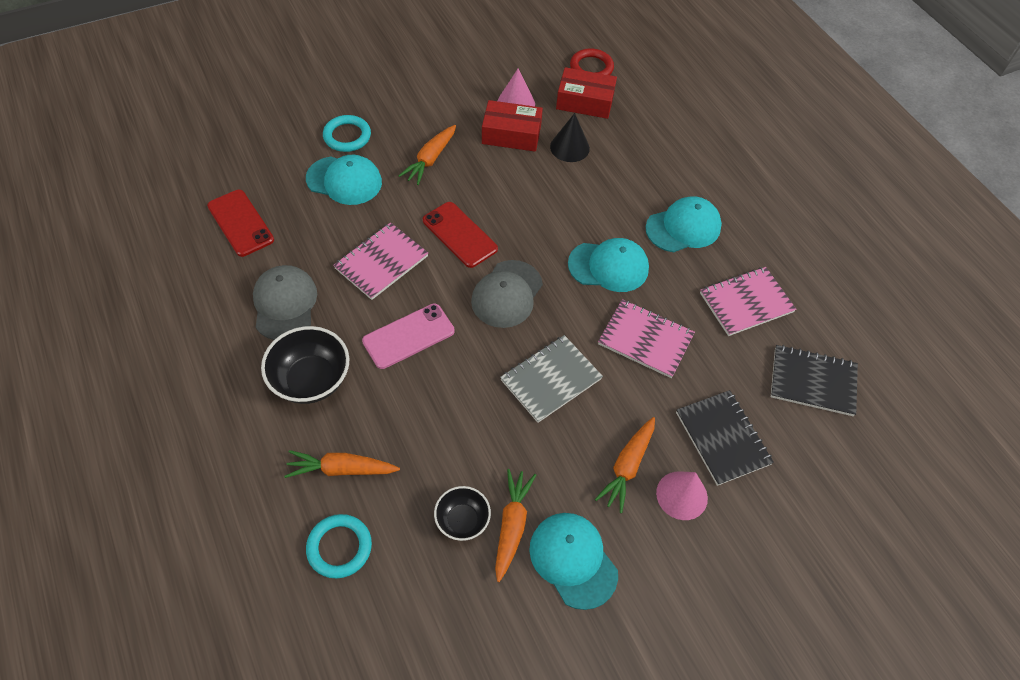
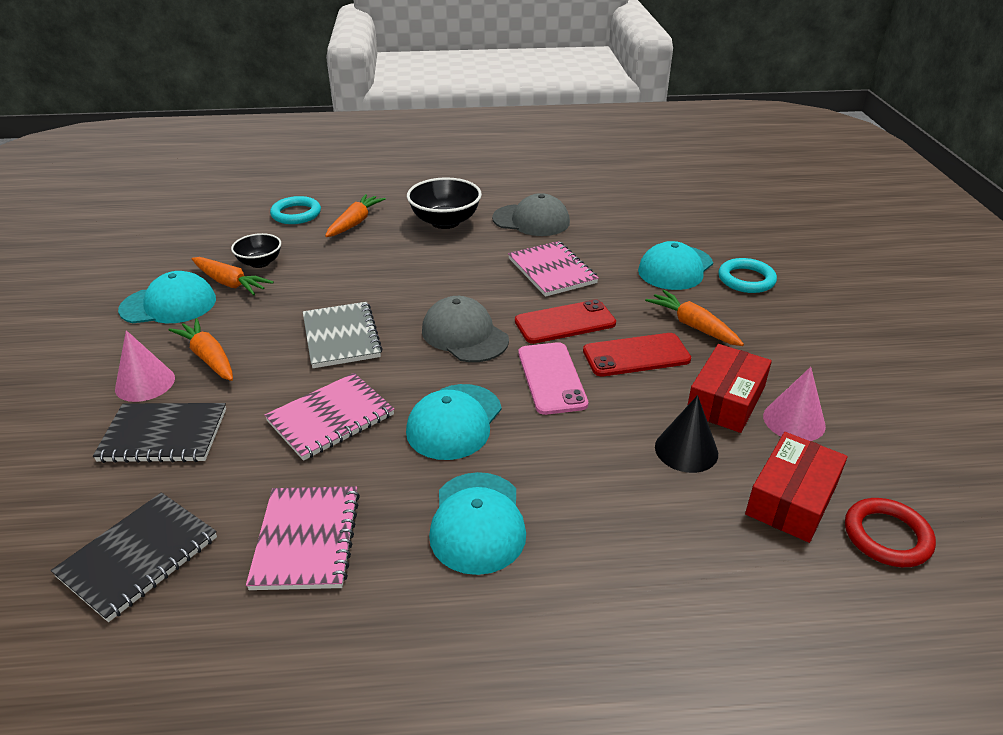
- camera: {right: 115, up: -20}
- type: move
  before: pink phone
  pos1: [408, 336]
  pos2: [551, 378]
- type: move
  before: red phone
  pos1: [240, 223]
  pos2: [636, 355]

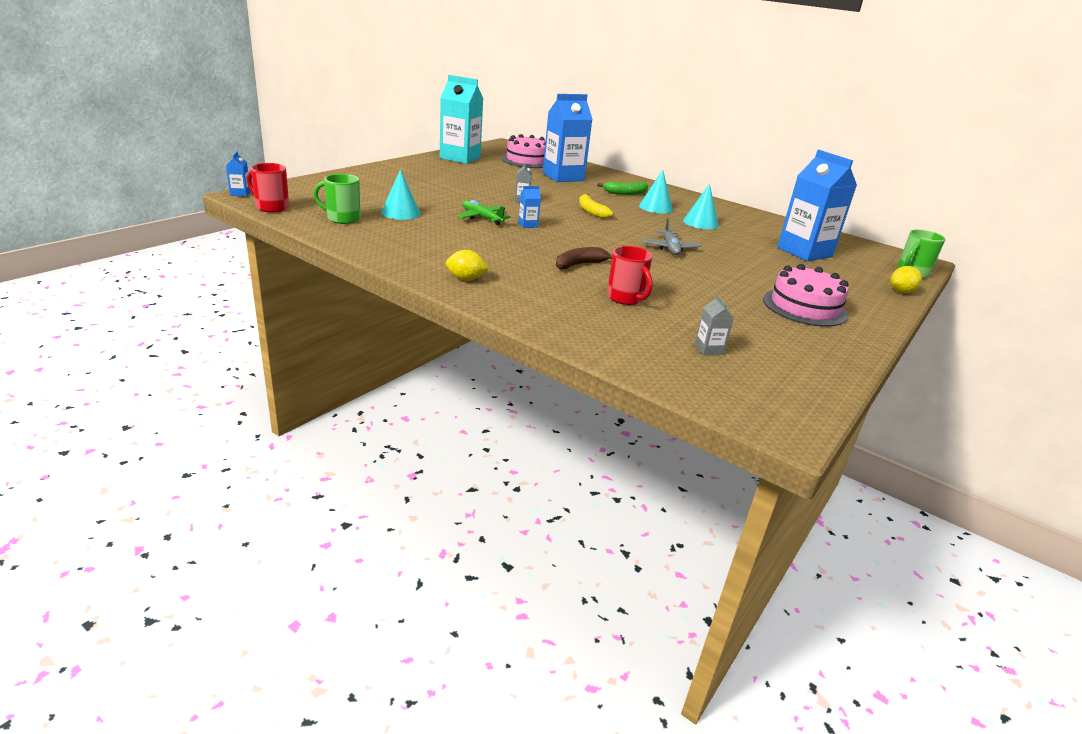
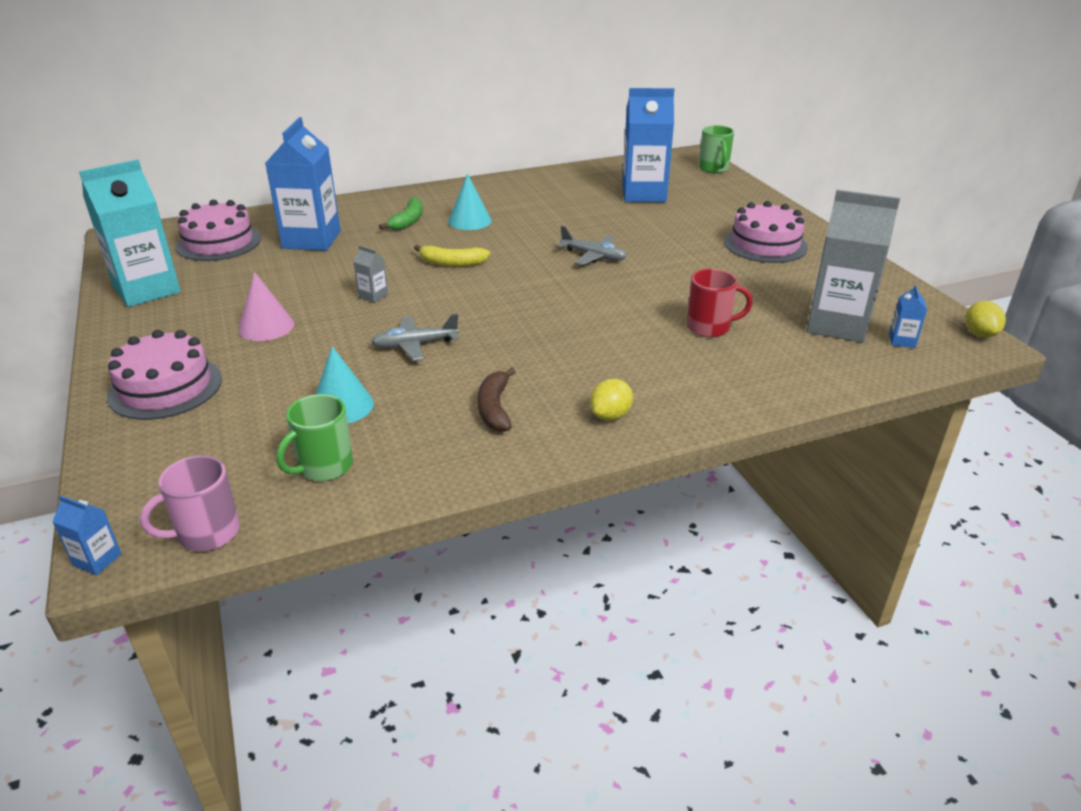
- camera: {right: -55, up: 5}
- type: insert
  after: pink cake
  pos2: [165, 387]
- type: recolor
  before: red mug
  after: pink mug
  pos1: [271, 207]
  pos2: [206, 533]
- type: insert
  after: pink cone
  pos2: [266, 326]
- type: recolor
  before: green plane
  after: grey plane
  pos1: [482, 218]
  pos2: [415, 345]
- type: move
  before: brown banana
  pos1: [580, 264]
  pos2: [495, 408]
- type: resize
  before: grey carton
  pos1: [708, 349]
  pos2: [837, 324]
  scale: 2.46
- type: move
  before: blue carton
  pos1: [528, 225]
  pos2: [902, 341]
- type: move
  before: yellow lemon
  pos1: [901, 291]
  pos2: [979, 334]
- type: delete
  before: turquoise cone
  pos1: [700, 223]

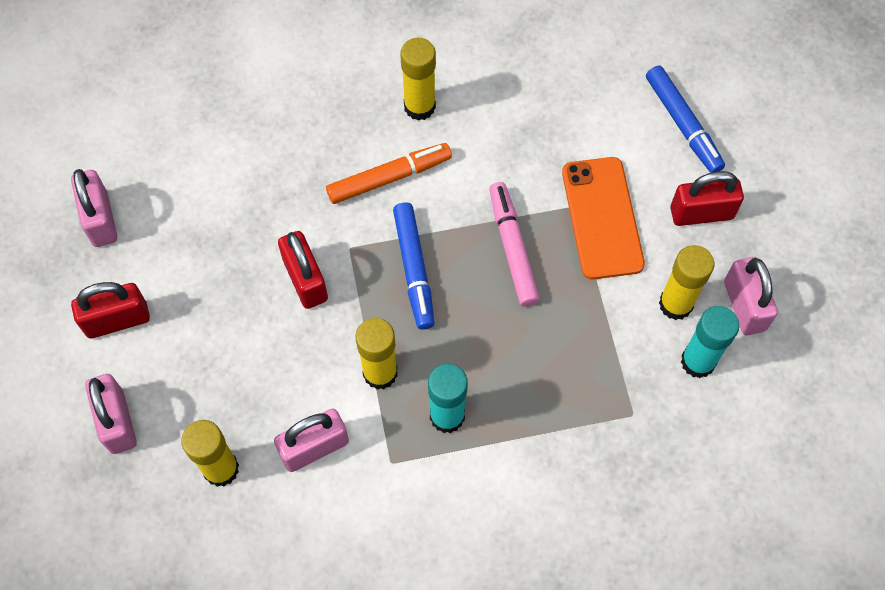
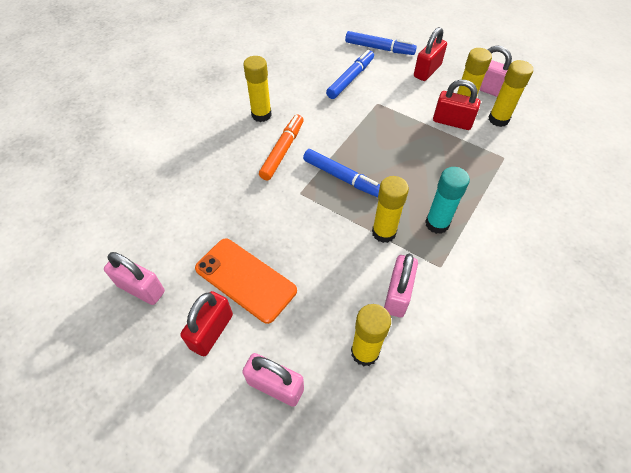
- camera: {right: -45, up: -10}
- type: move
  before: orange phone
  pos1: [602, 218]
  pos2: [245, 279]
- type: insert
  after: blue marker
  pos2: [350, 79]
- type: move
  before: red padlock
  pos1: [305, 280]
  pos2: [452, 122]
- type: recolor
  before: turquoise glue stick
  after: yellow glue stick
  pos1: [698, 361]
  pos2: [498, 119]
- type: delete
  before: pink marker
  pos1: [512, 249]

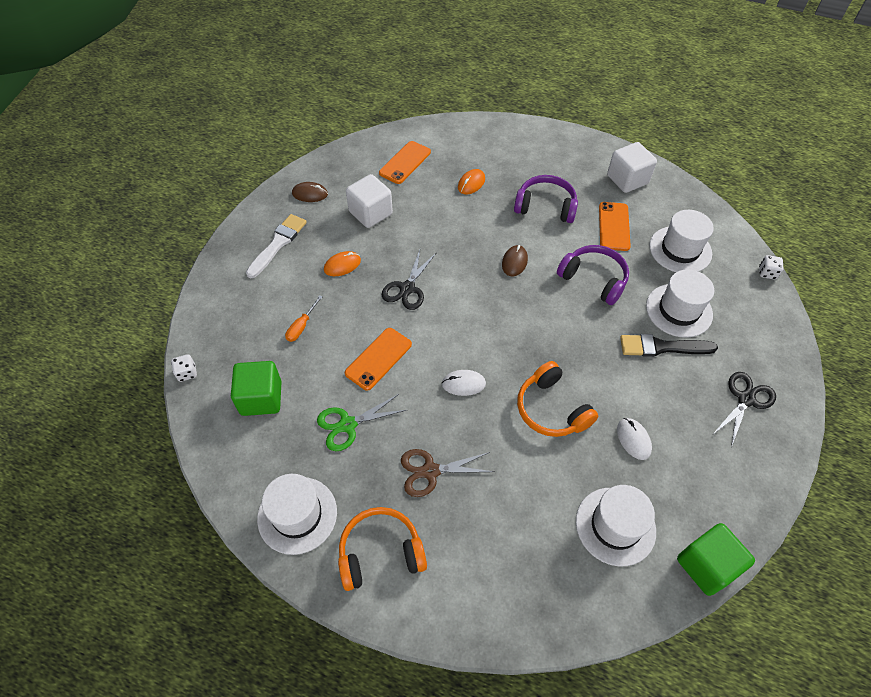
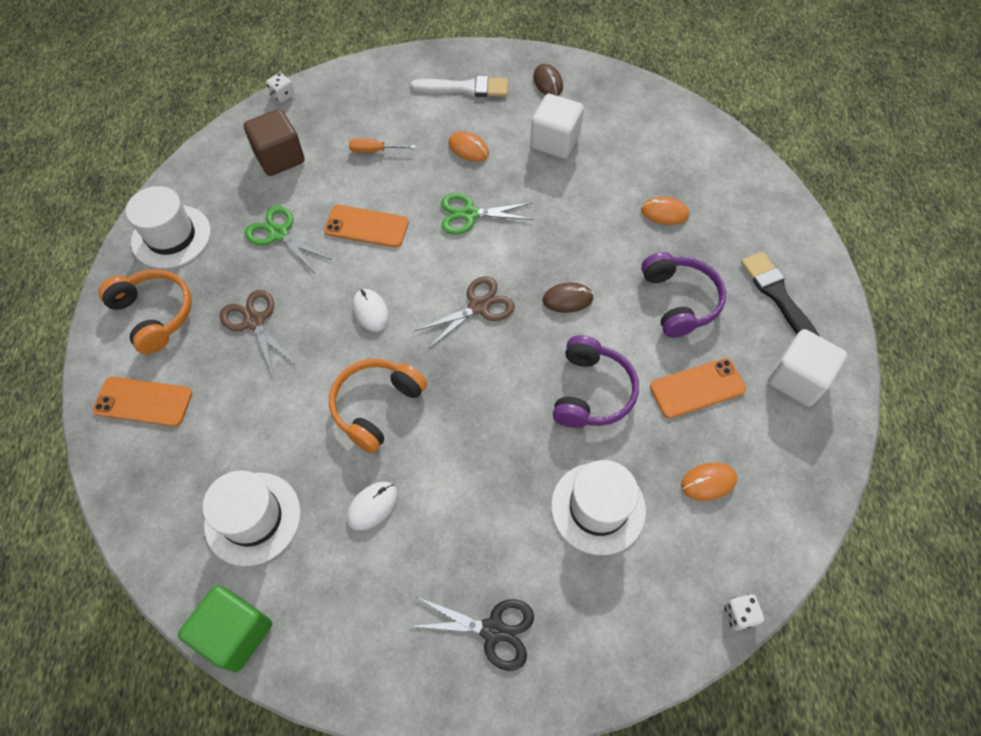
- camera: {right: 65, up: 5}
- type: move
  before: orange phone
  pos1: [405, 162]
  pos2: [143, 402]
- type: recolor
  before: green cube
  after: brown cube
  pos1: [261, 398]
  pos2: [279, 157]
- type: insert
  after: brown scissors
  pos2: [479, 306]
- type: recolor
  before: black scissors
  after: green scissors
  pos1: [407, 288]
  pos2: [469, 214]
- type: replace
  before: white hat
  after: orange mouse
  pos1: [680, 250]
  pos2: [708, 482]
- type: move
  before: black brush
  pos1: [662, 347]
  pos2: [777, 295]

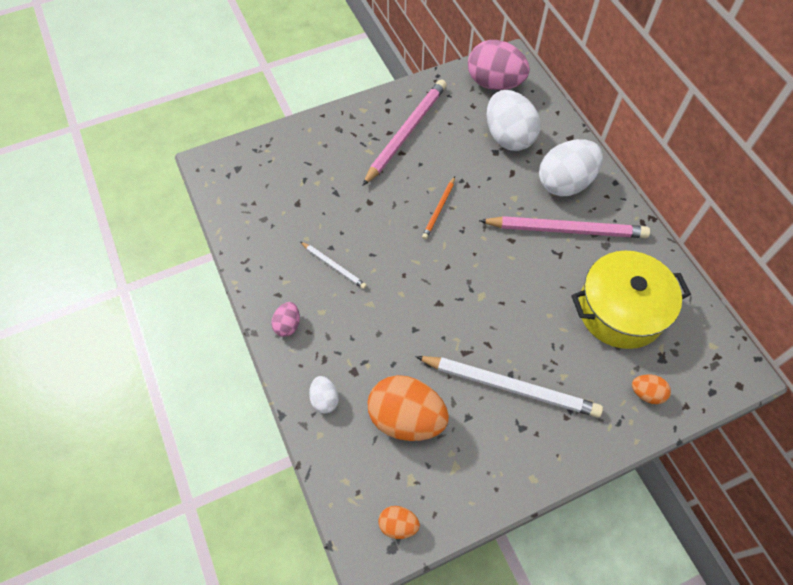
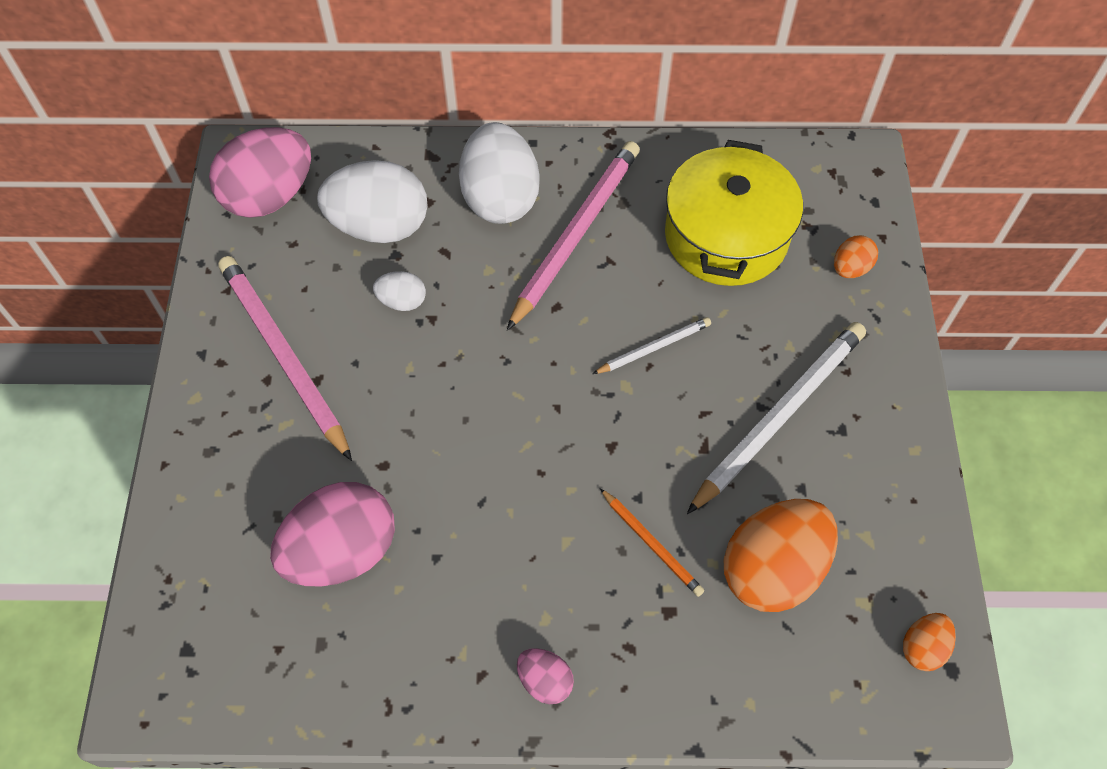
- camera: {right: -65, up: 0}
- type: insert
  after: pink egg
  pos2: [342, 551]
- type: move
  before: white egg
  pos1: [324, 399]
  pos2: [402, 301]
- type: move
  before: white pencil
  pos1: [334, 266]
  pos2: [654, 347]
- type: move
  before: orange pencil
  pos1: [439, 209]
  pos2: [652, 544]

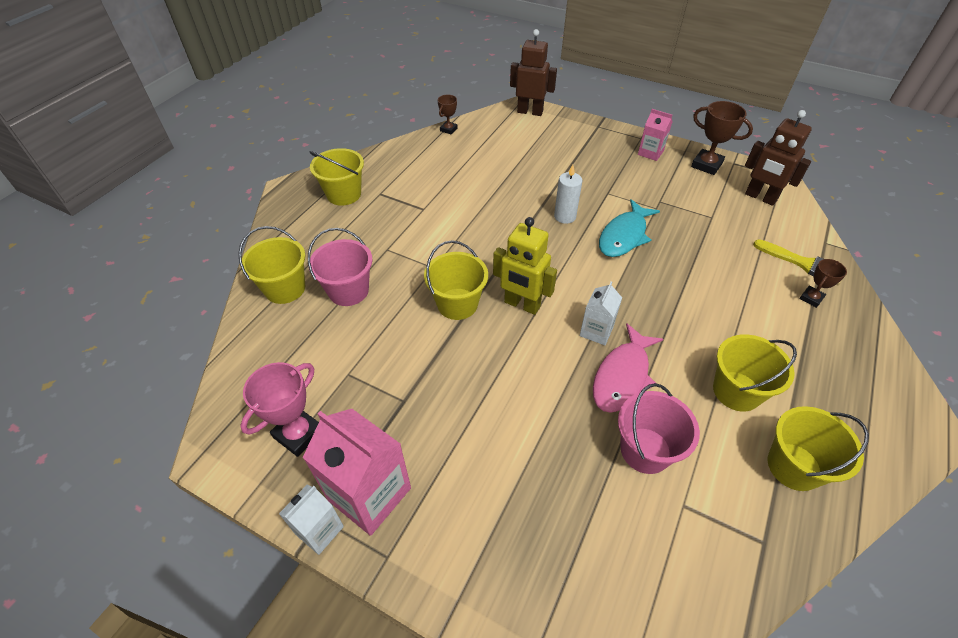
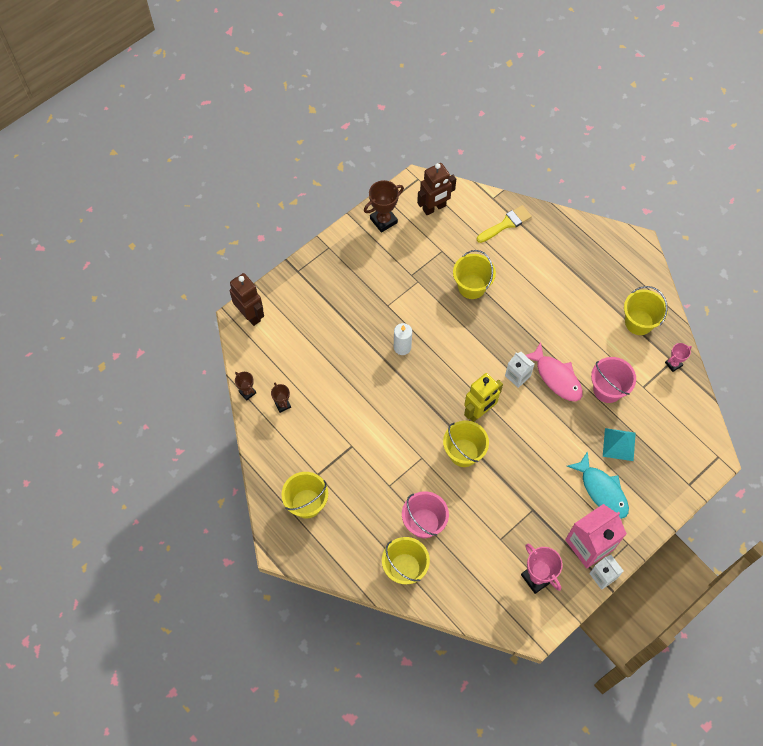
- camera: {right: -70, up: 15}
- type: rotate
  before: brown robot
  pos1: [530, 112]
  pos2: [250, 315]
  turn: 105
- type: move
  before: brown trophy
  pos1: [811, 298]
  pos2: [282, 405]
- type: move
  before: yellow bucket
  pos1: [736, 391]
  pos2: [472, 286]
- type: move
  before: turquoise fish
  pos1: [624, 236]
  pos2: [602, 490]
- type: insert
  after: turquoise pyramid
  pos2: [619, 444]
- type: insert
  after: pink trophy
  pos2: [673, 364]
- type: delete
  before: pink carton
  pos1: [650, 153]

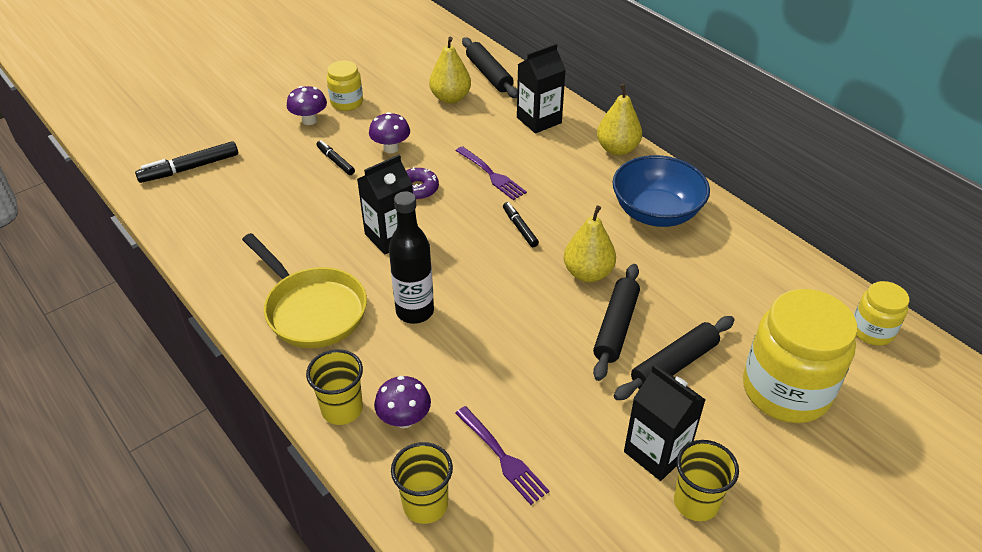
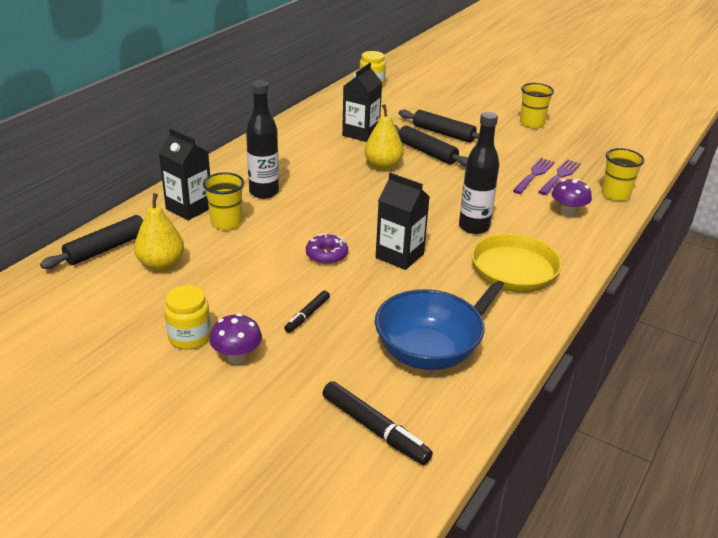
- camera: {right: -110, up: -10}
- type: move
  before: yellow cup
  pos1: [342, 409]
  pos2: [226, 223]
- type: insert
  after: black bottle
  pos2: [264, 192]
- type: move
  before: black carton
  pos1: [656, 452]
  pos2: [361, 133]
- type: move
  before: blue bowl
  pos1: [656, 212]
  pos2: [426, 353]
- type: rotate
  before: black rolling pin
  pos1: [616, 327]
  pos2: [427, 152]
  turn: 45
- type: move
  before: purple fork
  pos1: [491, 174]
  pos2: [534, 175]
- type: delete
  before: purple mushroom
  pos1: [391, 148]
- type: delete
  before: black marker
  pos1: [520, 228]
- type: delete
  before: yellow pear
  pos1: [617, 149]
- type: delete
  before: yellow jar
  pos1: [786, 390]

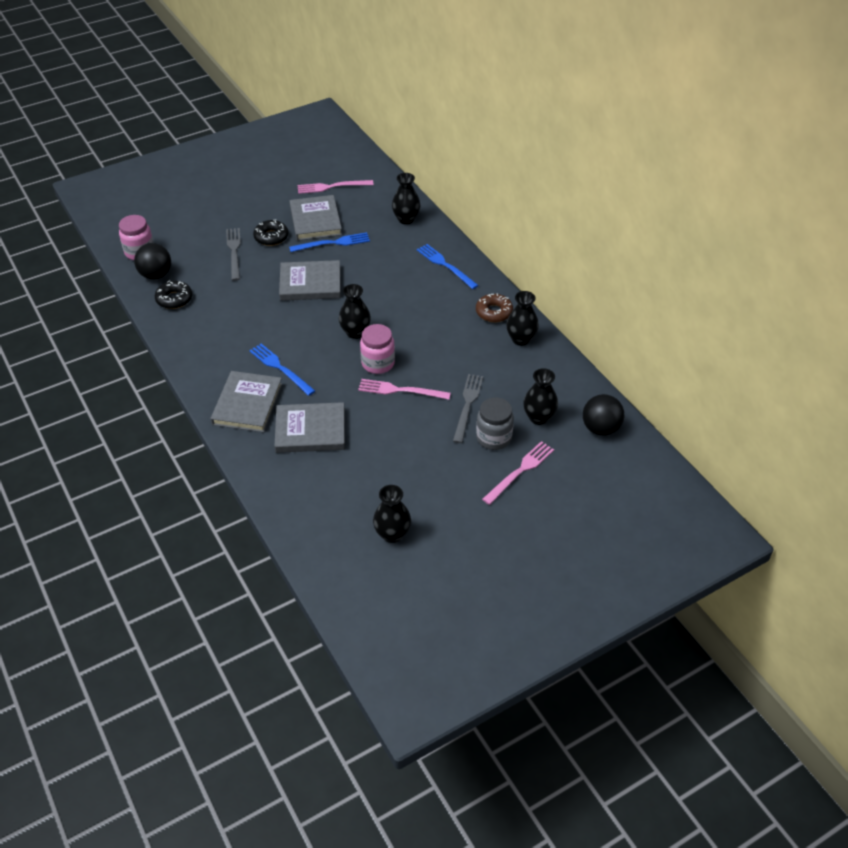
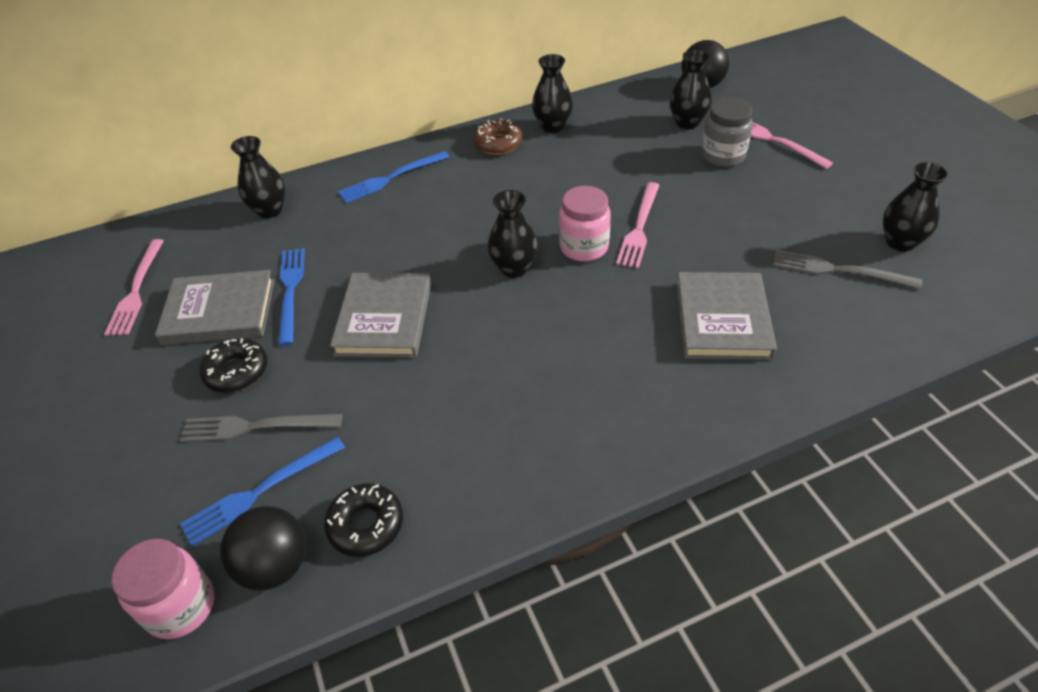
- camera: {right: -80, up: 0}
- type: move
  before: blue fork
  pos1: [280, 368]
  pos2: [260, 491]
- type: move
  before: grey fork
  pos1: [467, 405]
  pos2: [839, 270]
- type: delete
  before: grey book
  pos1: [247, 404]

